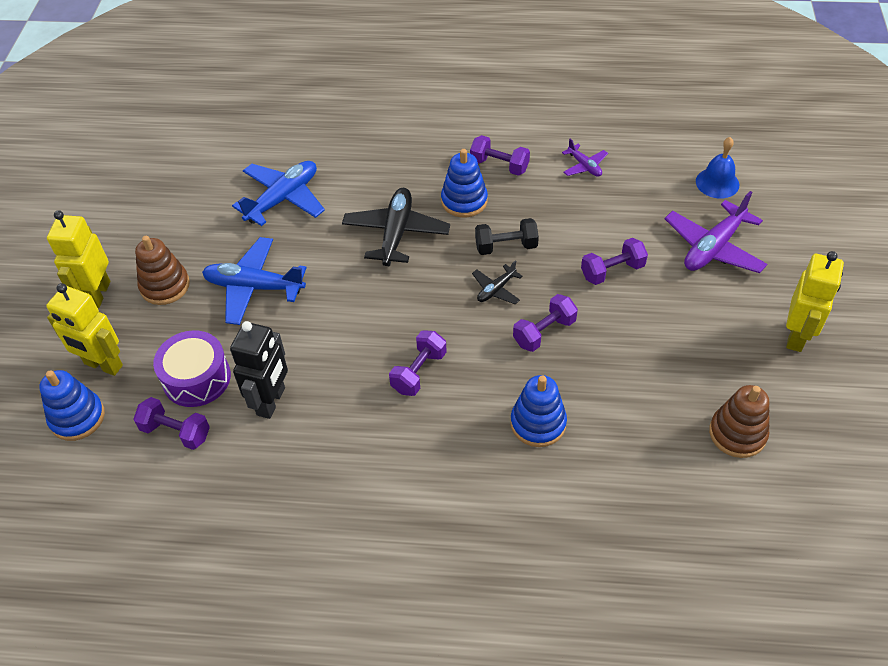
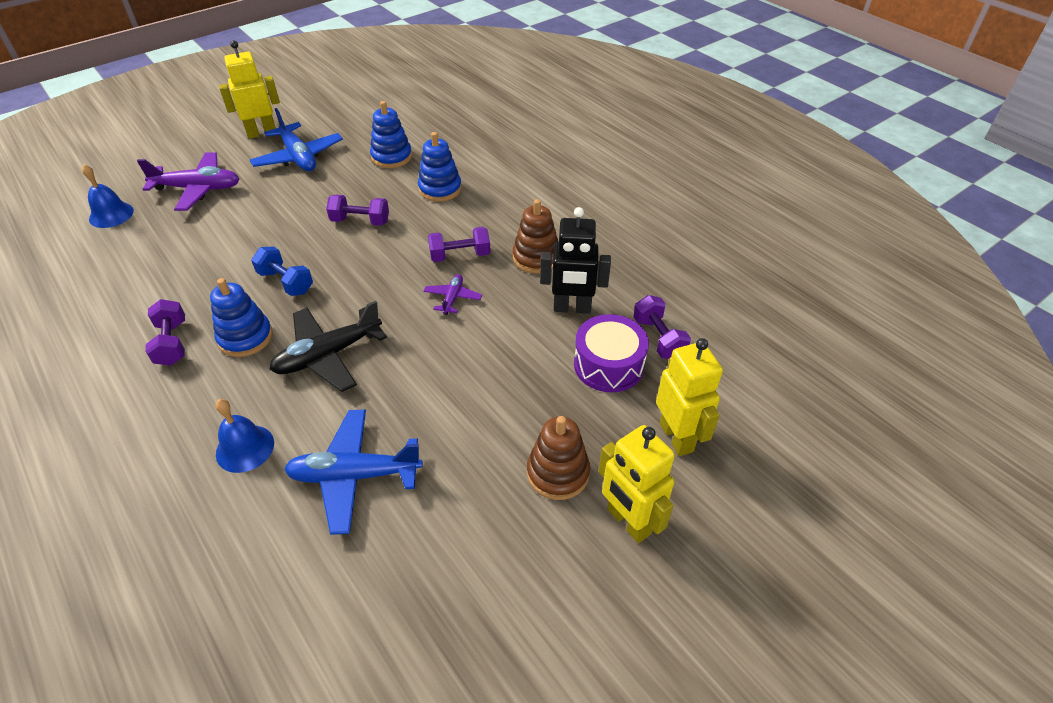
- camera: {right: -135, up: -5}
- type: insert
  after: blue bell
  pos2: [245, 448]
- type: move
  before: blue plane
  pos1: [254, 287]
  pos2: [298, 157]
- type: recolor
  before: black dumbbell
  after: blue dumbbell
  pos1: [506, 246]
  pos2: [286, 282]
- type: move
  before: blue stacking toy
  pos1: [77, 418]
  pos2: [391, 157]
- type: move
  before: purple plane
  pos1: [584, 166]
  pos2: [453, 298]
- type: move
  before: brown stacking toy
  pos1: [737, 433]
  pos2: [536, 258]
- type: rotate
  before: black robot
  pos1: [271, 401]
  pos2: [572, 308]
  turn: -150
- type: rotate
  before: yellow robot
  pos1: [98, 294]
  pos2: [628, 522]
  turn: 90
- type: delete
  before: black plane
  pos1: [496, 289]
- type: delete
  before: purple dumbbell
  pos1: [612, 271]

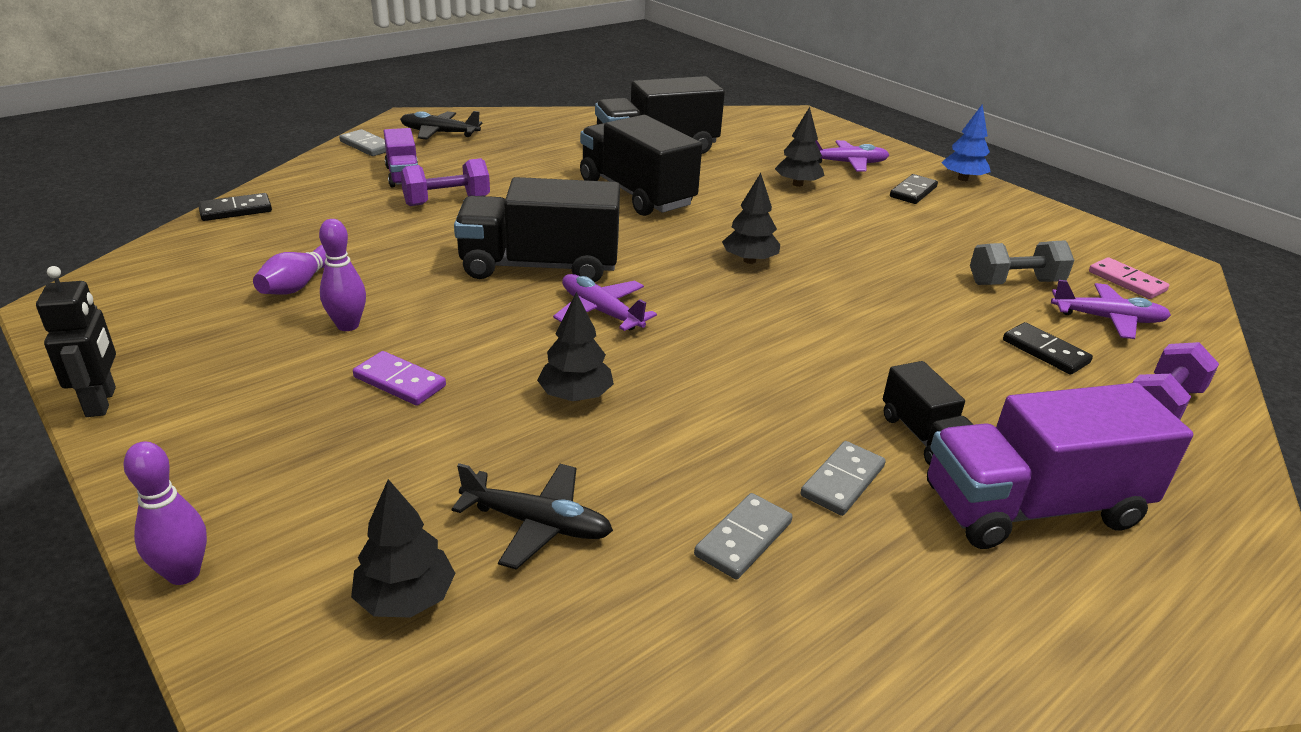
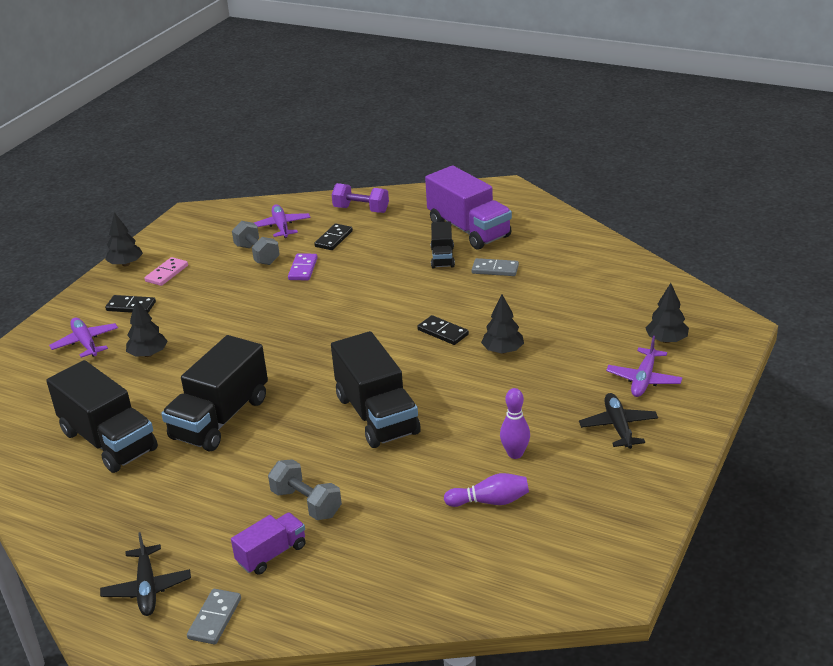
- camera: {right: -110, up: 0}
- type: move
  before: black tree
  pos1: [749, 260]
  pos2: [126, 264]
- type: move
  before: pink domino
  pos1: [1127, 281]
  pos2: [166, 273]
- type: recolor
  before: purple dumbbell
  after: grey dumbbell
  pos1: [447, 201]
  pos2: [306, 503]
- type: move
  before: purple domino
  pos1: [400, 382]
  pos2: [303, 269]
- type: move
  before: black domino
  pos1: [236, 210]
  pos2: [443, 332]
- type: rotate
  before: black truck
  pos1: [924, 437]
  pos2: [442, 257]
  turn: 135
- type: move
  before: black plane
  pos1: [537, 524]
  pos2: [618, 427]
- type: move
  before: purple plane
  pos1: [601, 311]
  pos2: [644, 379]
- type: delete
  before: black robot
  pos1: [102, 402]
- type: delete
  before: purple bowling pin
  pos1: [184, 573]
- type: delete
  before: grey domino
  pos1: [743, 539]
- type: delete
  before: blue tree
  pos1: [962, 179]

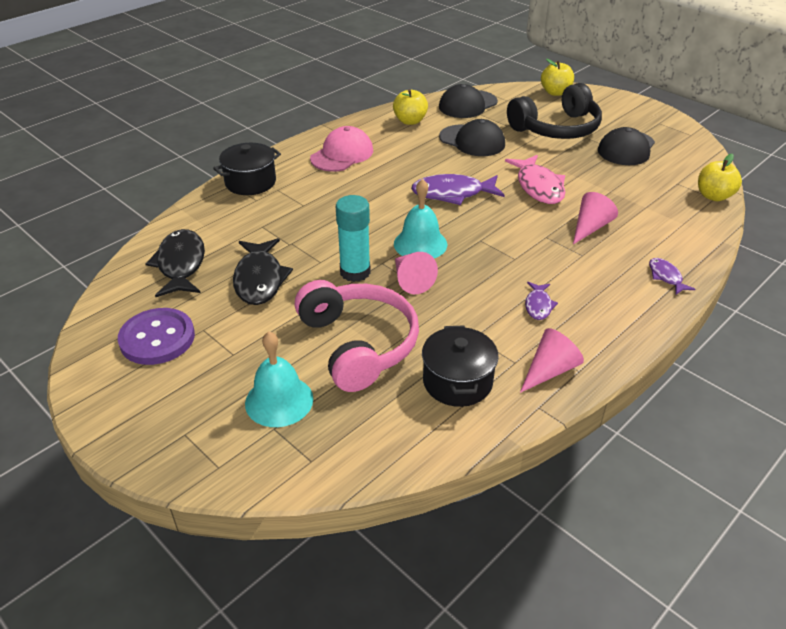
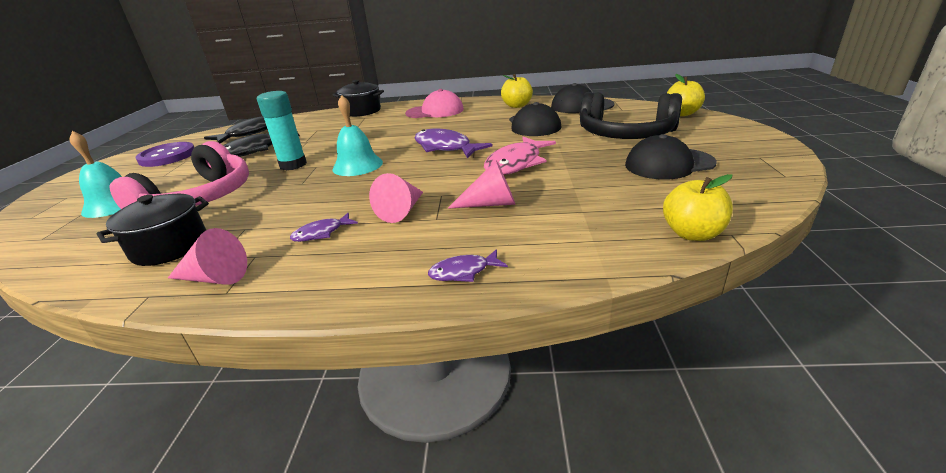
- camera: {right: 50, up: -10}
- type: move
  before: pink cone
  pos1: [411, 280]
  pos2: [402, 210]
- type: rotate
  before: purple fish
  pos1: [666, 277]
  pos2: [463, 272]
  turn: -135

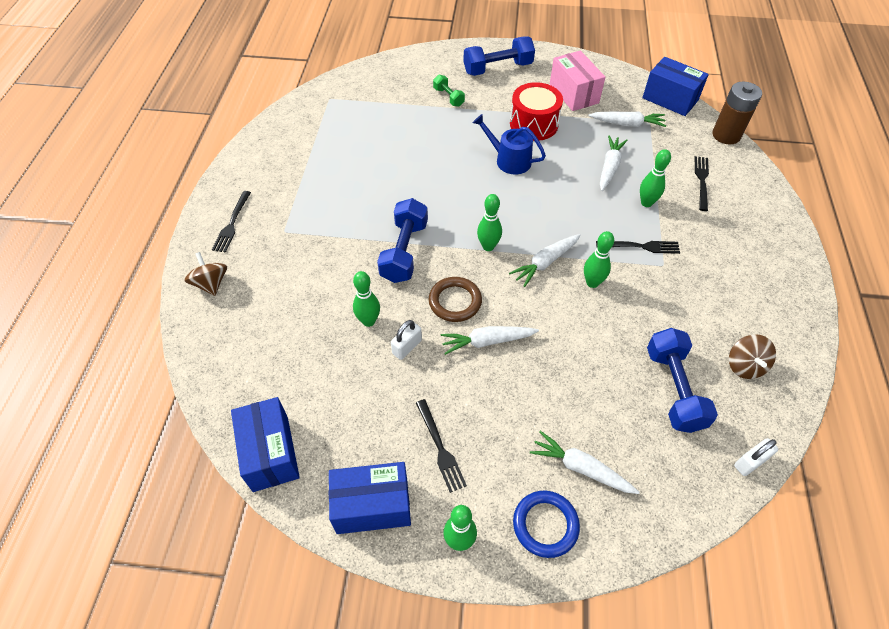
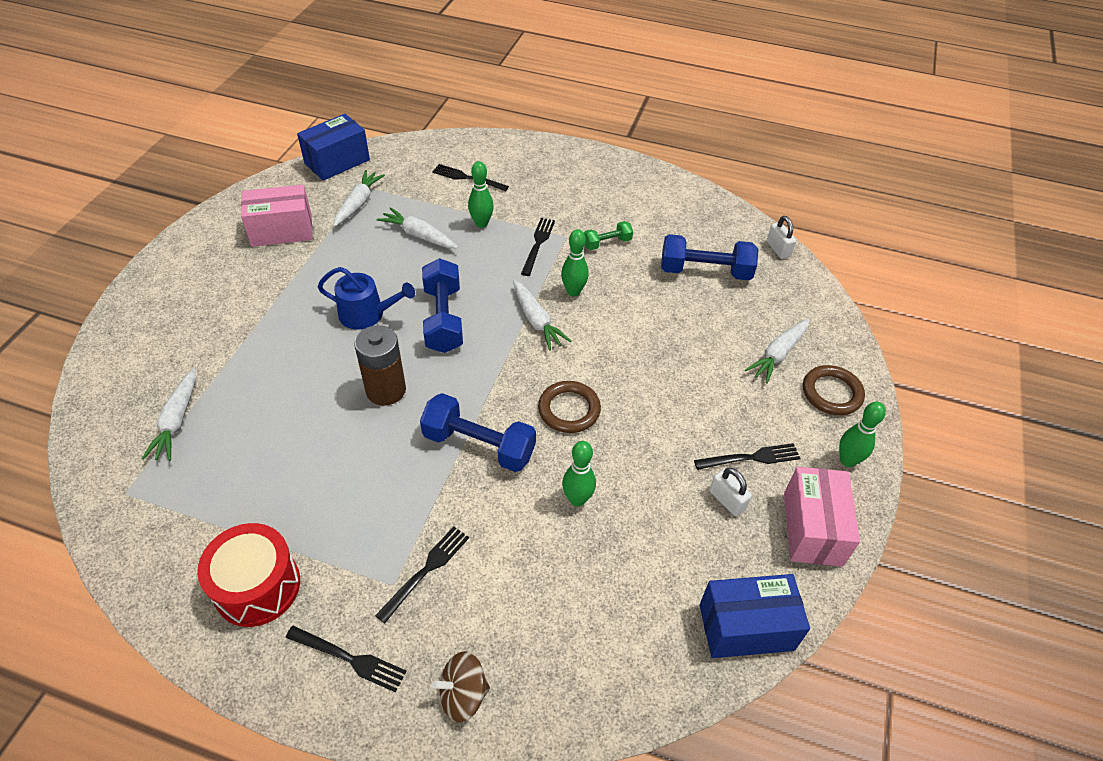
- camera: {right: -80, up: -5}
- type: move
  before: white carrot
  pos1: [487, 341]
  pos2: [177, 421]
- type: move
  before: red drum
  pos1: [534, 124]
  pos2: [257, 586]
- type: rotate
  before: blue watering can
  pos1: [509, 160]
  pos2: [367, 314]
  turn: -120
- type: move
  before: brown battery
  pos1: [726, 135]
  pos2: [386, 390]
- type: insert
  after: black fork
  pos2: [426, 570]
- type: move
  before: blue dumbbell
  pos1: [498, 68]
  pos2: [443, 319]
- type: move
  before: green dumbbell
  pos1: [448, 97]
  pos2: [607, 243]
- type: move
  before: white padlock
  pos1: [407, 347]
  pos2: [727, 500]
- type: recolor
  before: blue box
  after: pink box
  pos1: [372, 506]
  pos2: [812, 529]
- type: recolor
  before: blue ring
  after: brown ring
  pos1: [545, 525]
  pos2: [831, 393]
- type: delete
  before: green bowling pin
  pos1: [488, 246]
- type: delete
  before: brown spinning top
  pos1: [745, 365]

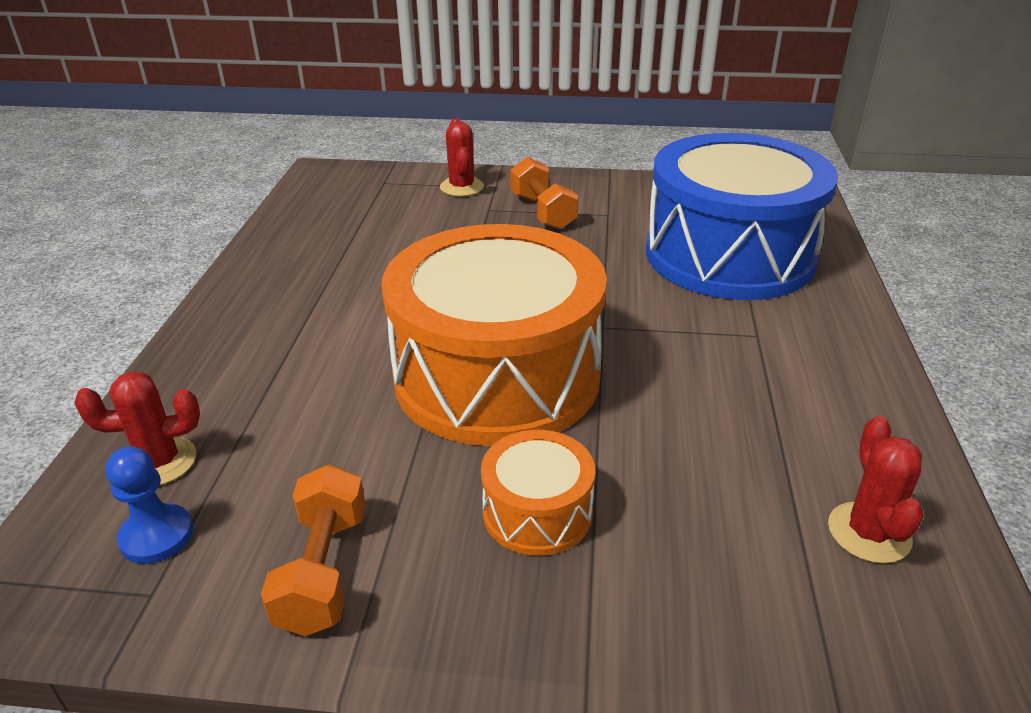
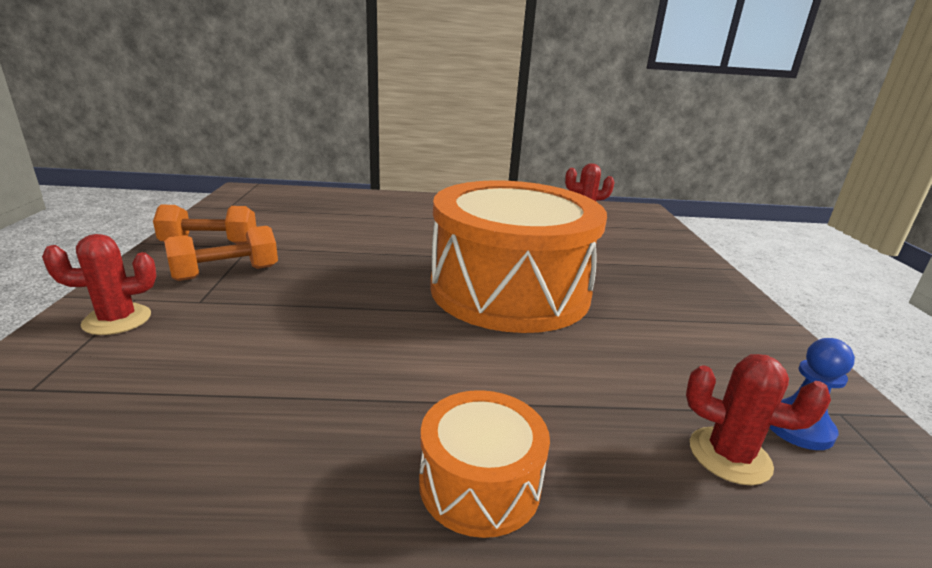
- camera: {right: -100, up: -10}
- type: move
  before: orange dumbbell
  pos1: [323, 570]
  pos2: [210, 244]
- type: move
  before: orange drum
  pos1: [537, 512]
  pos2: [480, 483]
- type: rotate
  before: red cactus
  pos1: [159, 462]
  pos2: [729, 455]
  turn: -45
- type: delete
  before: blue drum
  pos1: [729, 255]

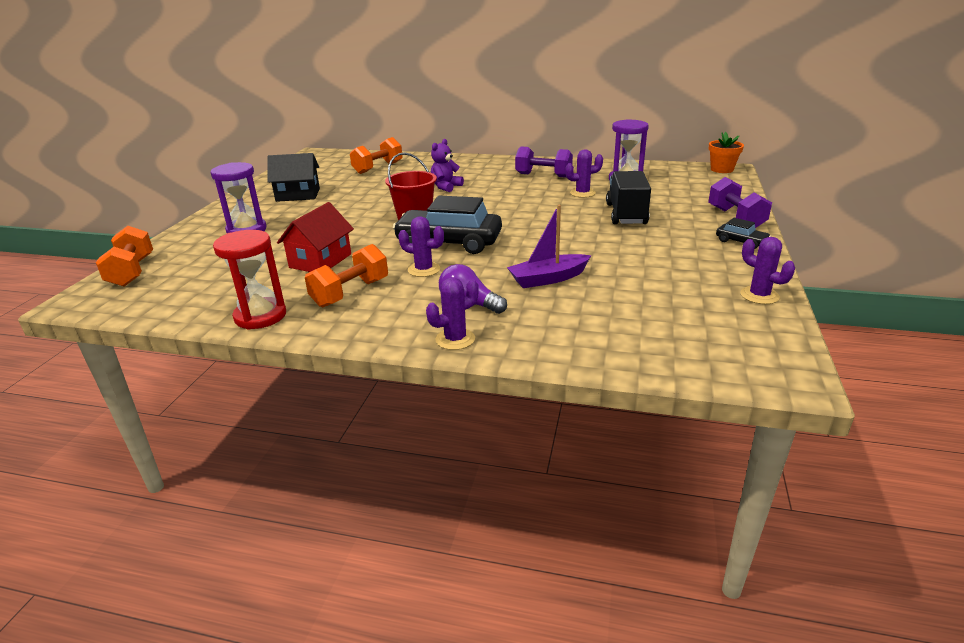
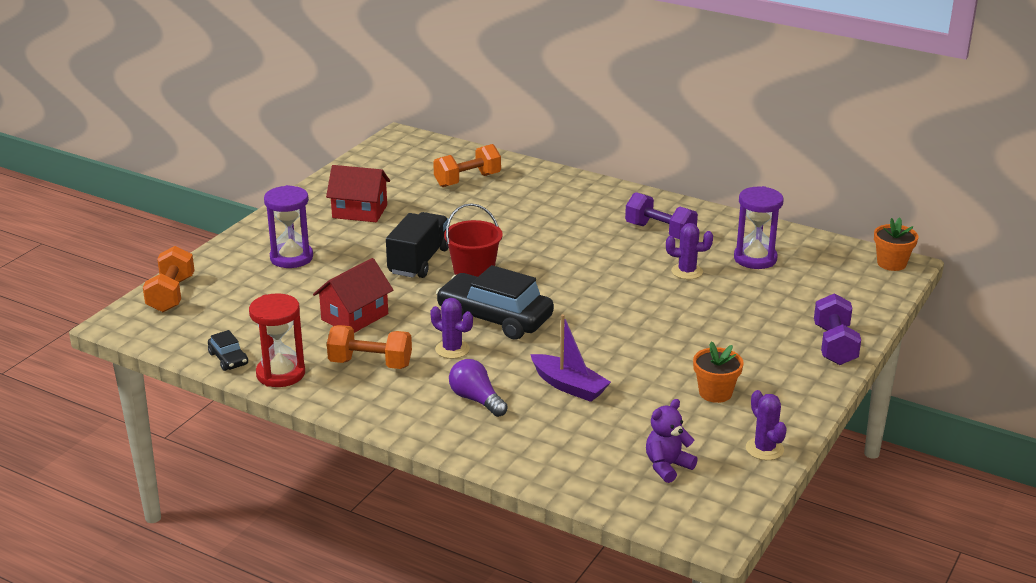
- camera: {right: 15, up: 0}
- type: move
  before: black car
  pos1: [741, 242]
  pos2: [228, 359]
- type: recolor
  before: black house
  after: red house
  pos1: [298, 195]
  pos2: [360, 211]
- type: rotate
  before: orange dumbbell
  pos1: [350, 293]
  pos2: [370, 363]
  turn: 45
- type: move
  before: black truck
  pos1: [626, 214]
  pos2: [419, 261]
- type: rotate
  before: purple boat
  pos1: [548, 279]
  pos2: [569, 386]
  turn: -135
- type: move
  before: purple teddy bear
  pos1: [446, 187]
  pos2: [667, 466]
- type: insert
  after: orange flower pot
  pos2: [715, 393]
- type: delete
  before: purple cactus
  pos1: [455, 339]

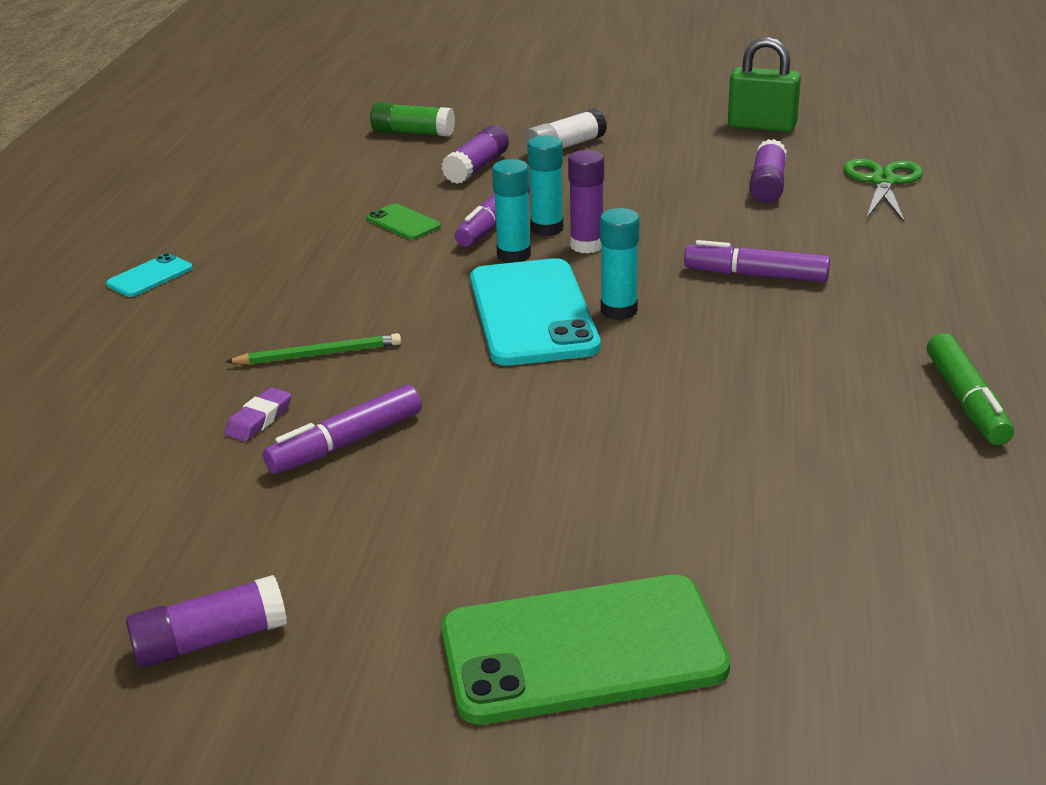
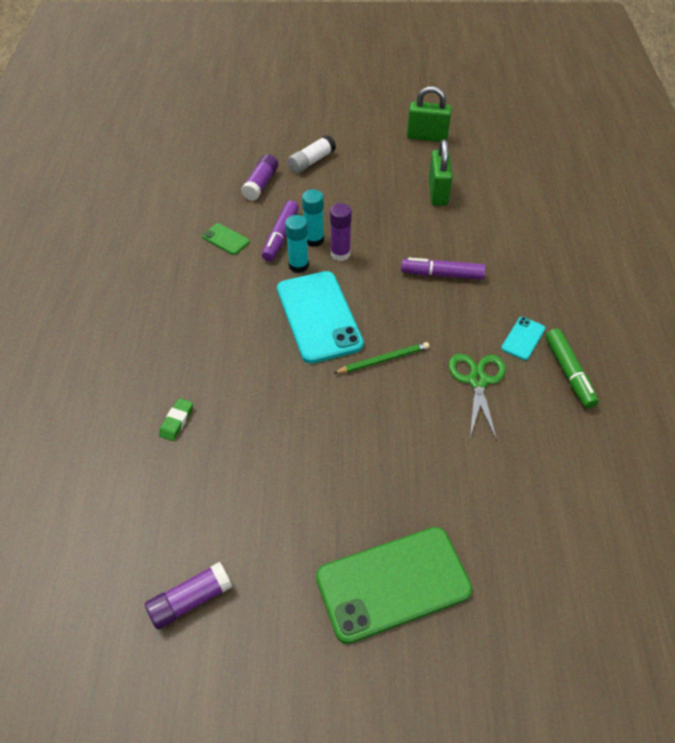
- camera: {right: -10, up: 20}
- type: recolor
  before: purple eraser
  after: green eraser
  pos1: [259, 419]
  pos2: [176, 421]
- type: move
  before: green pencil
  pos1: [319, 354]
  pos2: [383, 360]
- type: replace
  before: purple glue stick
  after: green padlock
  pos1: [767, 185]
  pos2: [438, 192]
- type: move
  before: green scissors
  pos1: [883, 182]
  pos2: [477, 381]
- type: move
  before: turquoise phone
  pos1: [150, 276]
  pos2: [523, 338]
- type: delete
  before: purple marker
  pos1: [346, 443]
- type: delete
  before: green glue stick
  pos1: [413, 133]
- type: delete
  before: turquoise glue stick
  pos1: [619, 311]

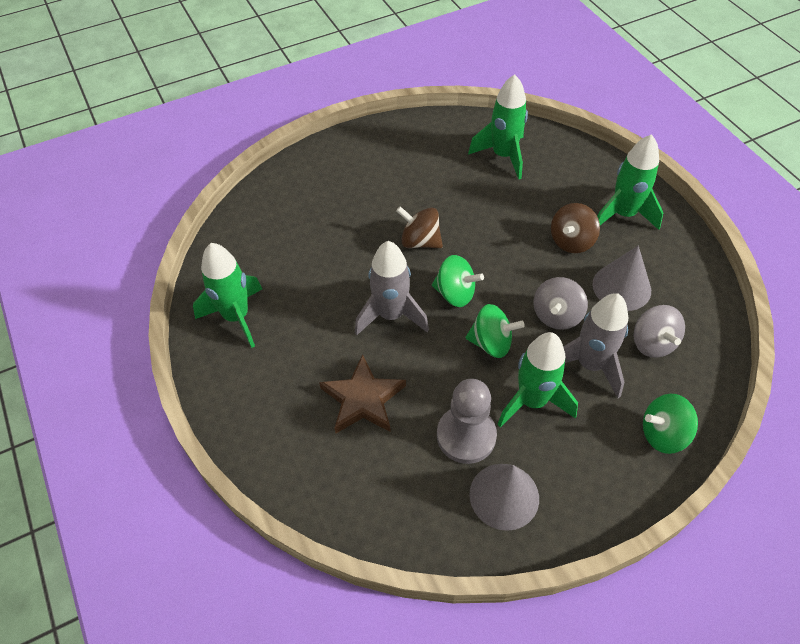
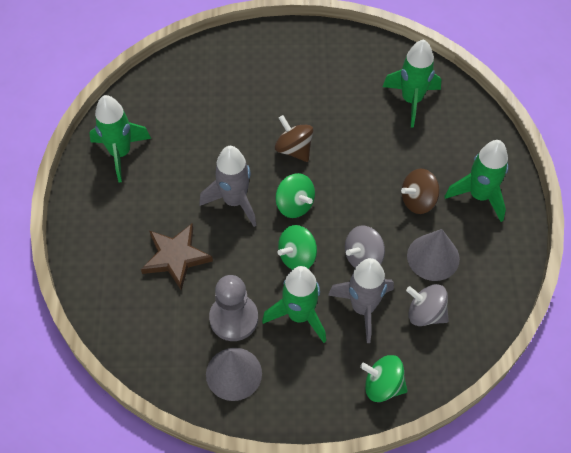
- camera: {right: 25, up: 5}
- type: rotate
  before: green spinning top
  pos1: [491, 343]
  pos2: [297, 257]
  turn: 105
- type: rotate
  before: grey spinning top
  pos1: [652, 343]
  pos2: [425, 313]
  turn: 105

